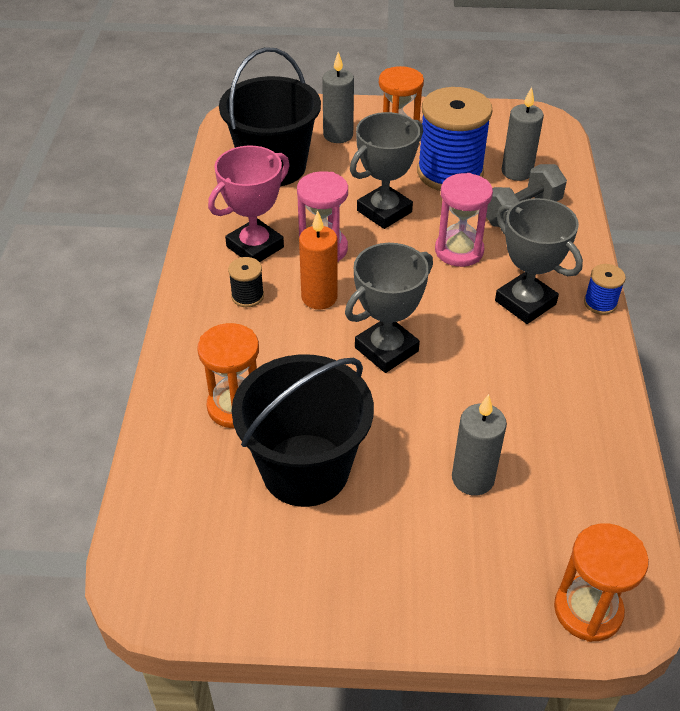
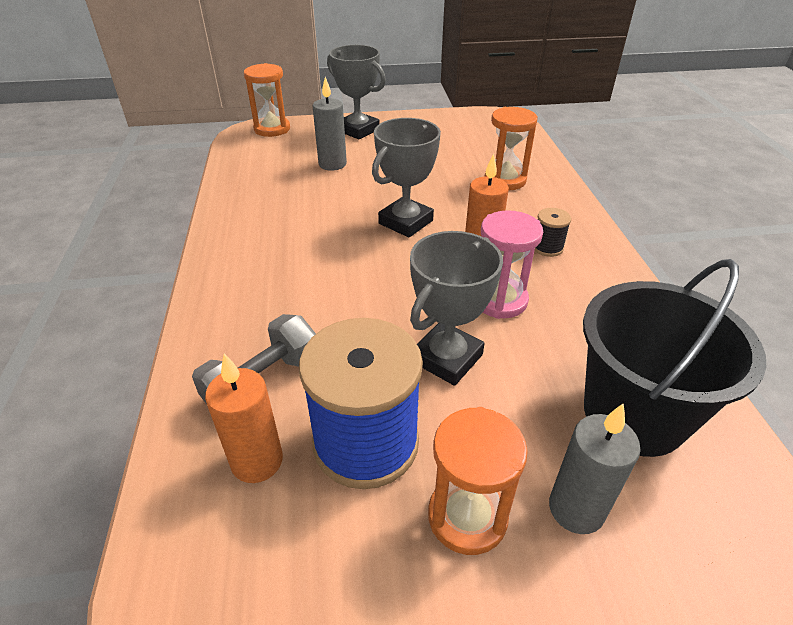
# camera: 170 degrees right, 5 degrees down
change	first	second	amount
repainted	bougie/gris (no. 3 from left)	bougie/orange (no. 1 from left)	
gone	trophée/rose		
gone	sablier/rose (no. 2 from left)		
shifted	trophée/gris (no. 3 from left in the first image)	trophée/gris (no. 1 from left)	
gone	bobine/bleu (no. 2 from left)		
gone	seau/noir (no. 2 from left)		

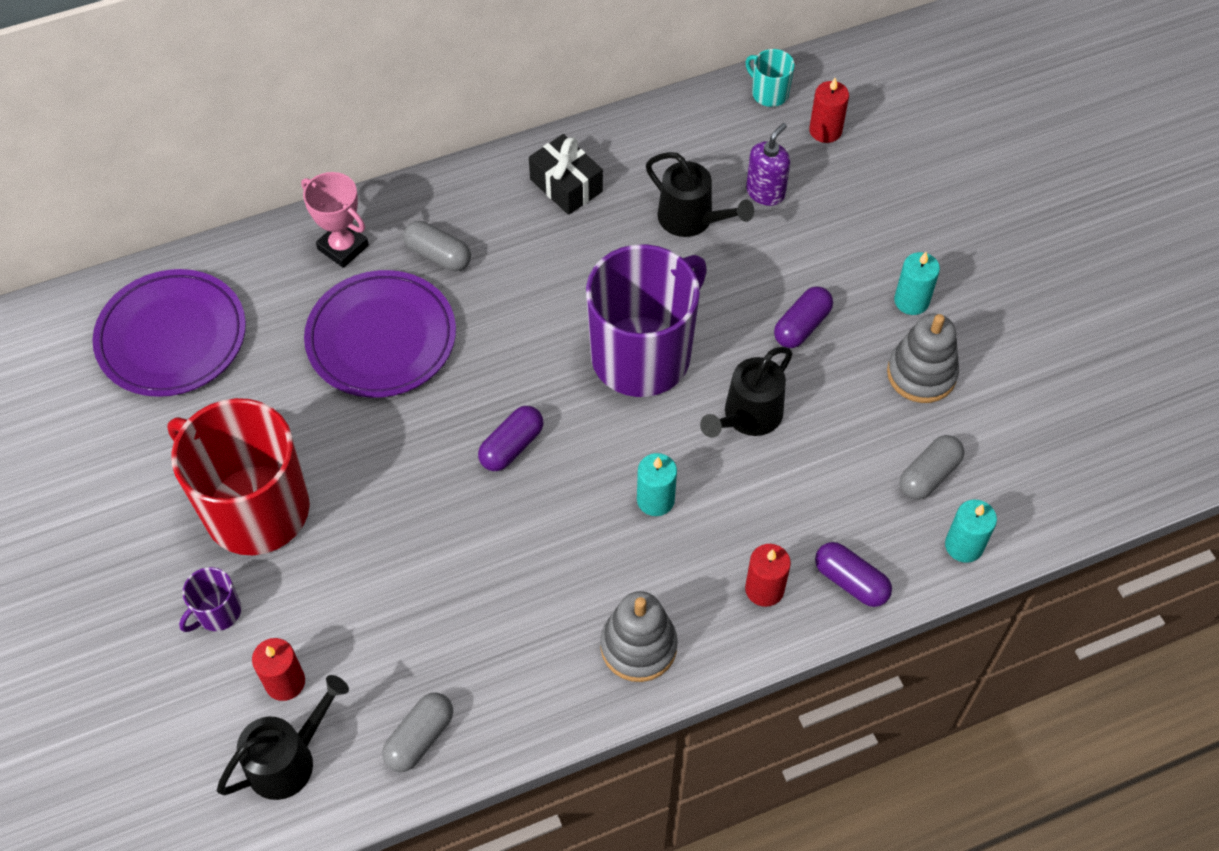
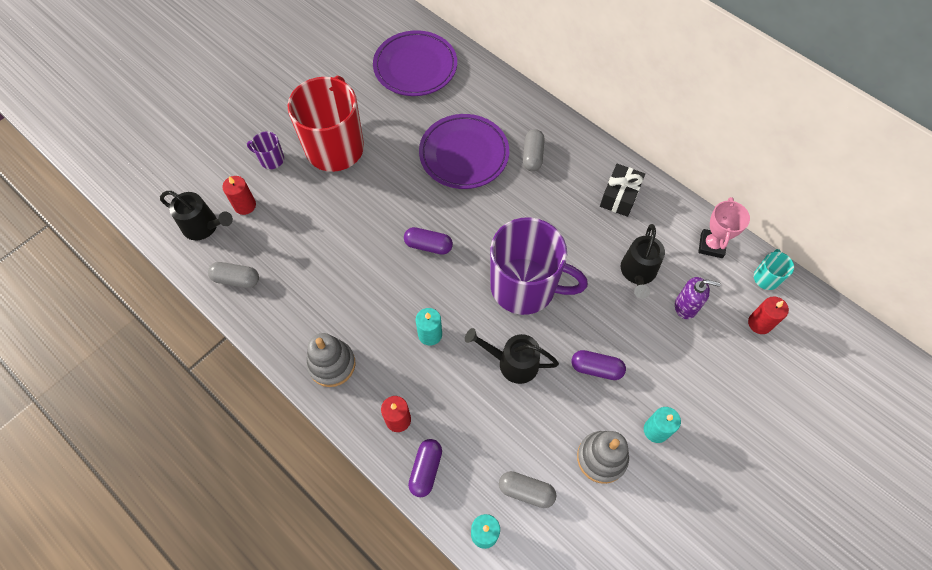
# camera: 65 degrees right, 5 degrees up
change	first	second	amount
shifted	trophée/rose		

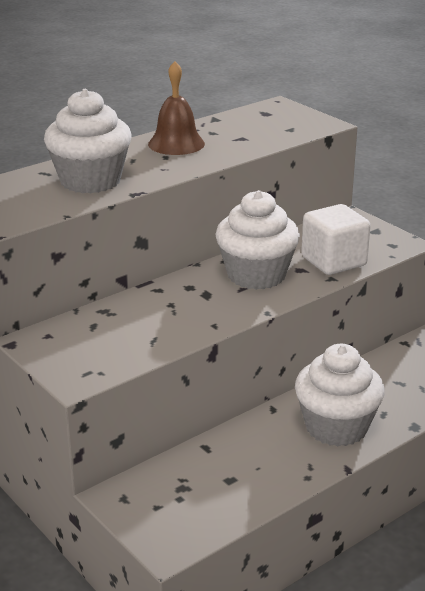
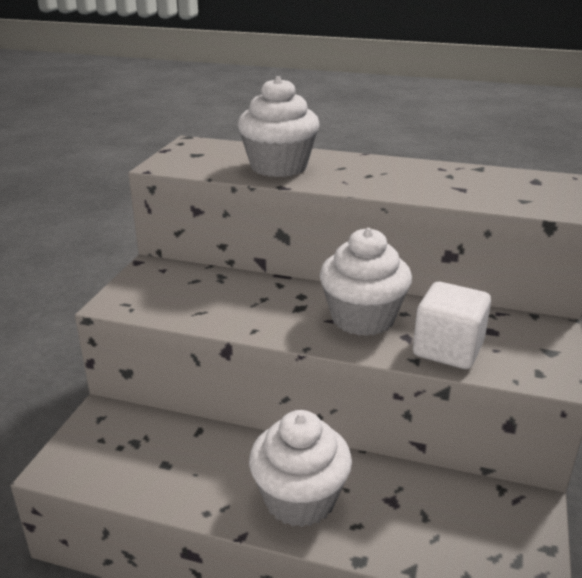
# camera: 55 degrees right, 0 degrees up
change	first	second	amount
gone	cloche/marron		

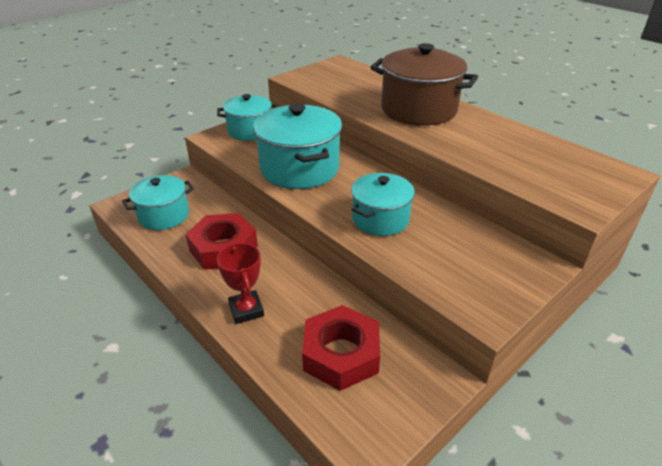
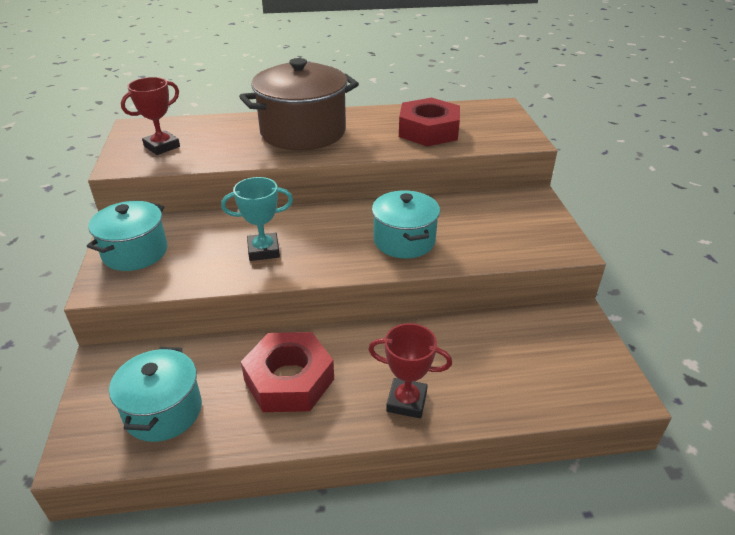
# camera: 55 degrees left, 0 degrees up
change	first	second	amount
swapped	marmite/turquoise (no. 3 from left)	trophée/turquoise	
shifted	écrou/rouge (no. 2 from left)		
new		trophée/rouge (no. 1 from left)	

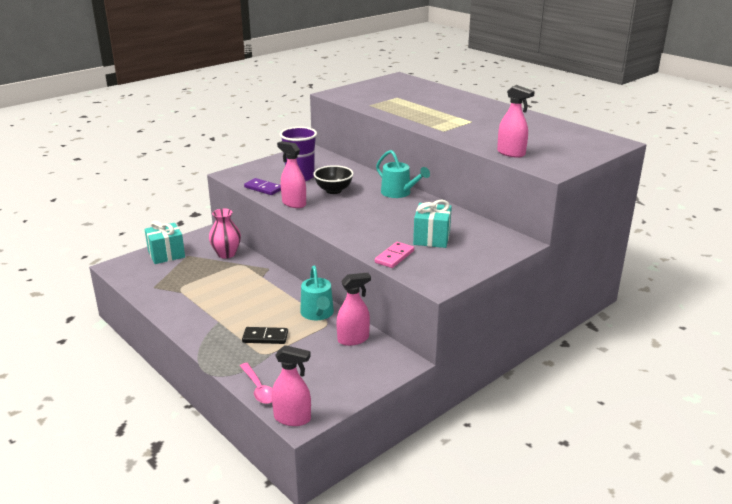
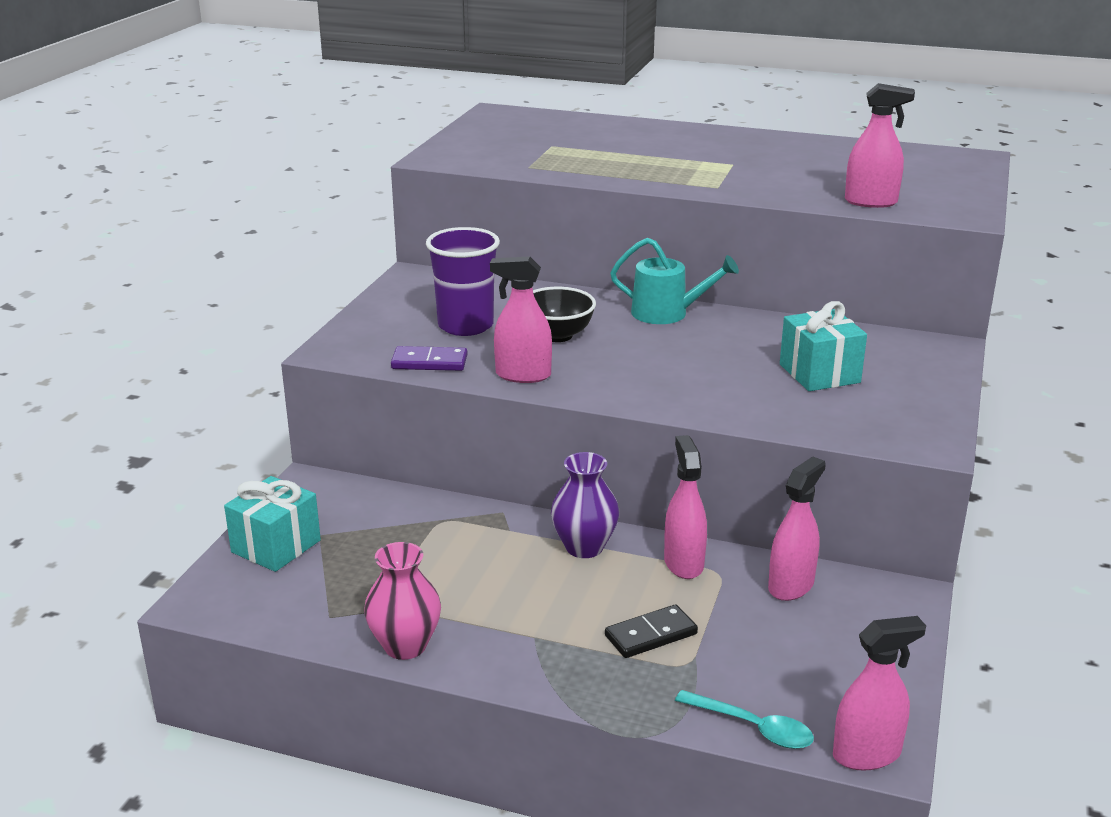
# camera: 30 degrees left, 0 degrees up
change	first	second	amount
shifted	vase/rose		
gone	domino/rose		
swapped	arrosoir/turquoise (no. 1 from left)	vaporisateur/rose (no. 2 from left)	
repainted	cuillère/rose	cuillère/turquoise	
new		vase/violet	

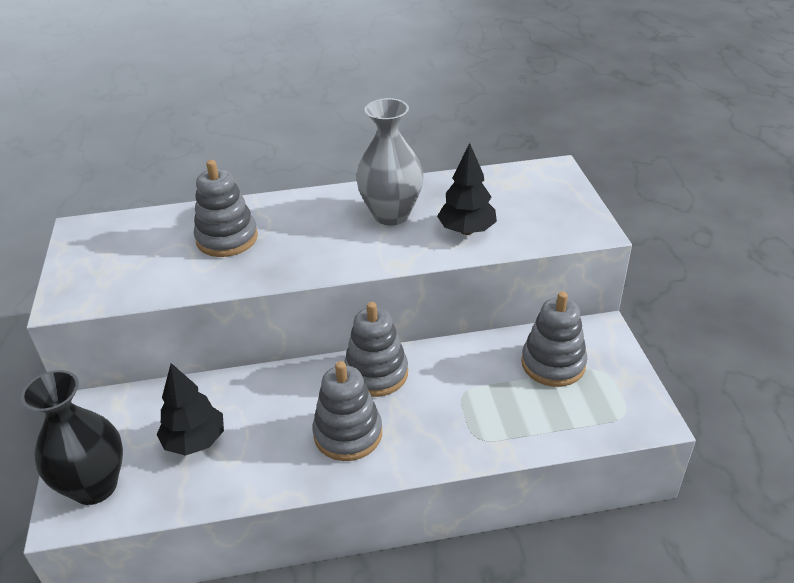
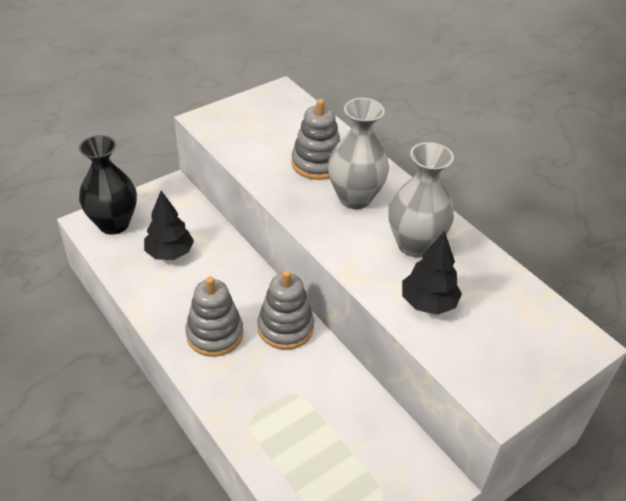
# camera: 60 degrees right, 5 degrees up
change	first	second	amount
gone	jouet à empiler/gris (no. 4 from left)		
new		vase/gris (no. 1 from left)	

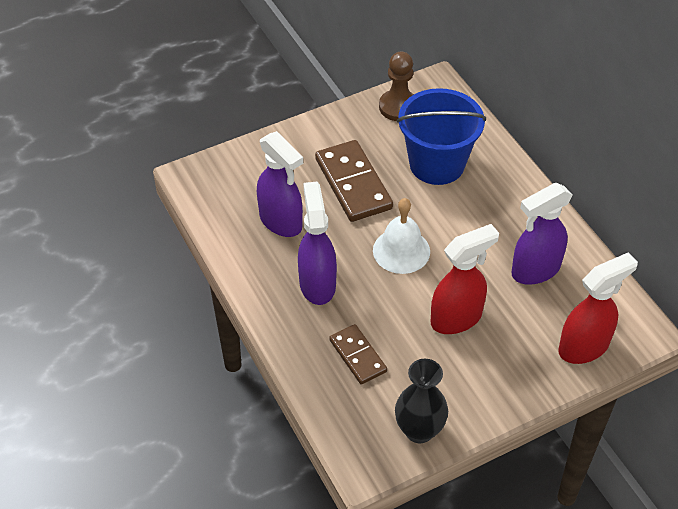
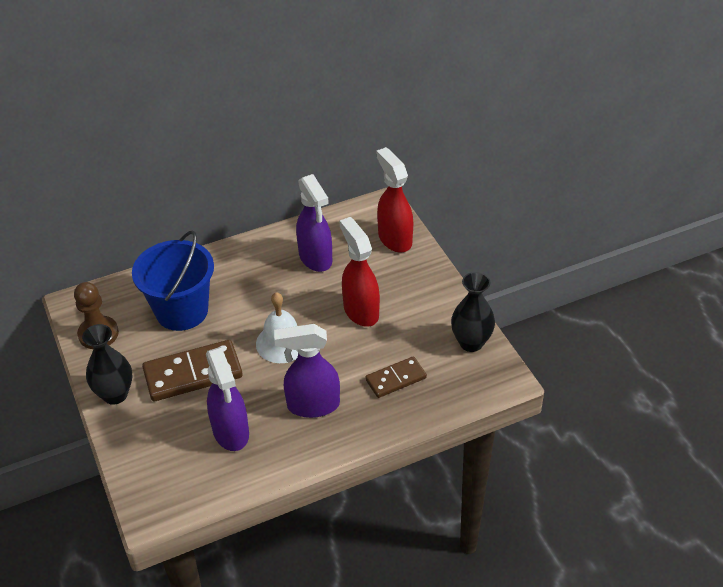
# camera: 85 degrees left, 5 degrees down
change	first	second	amount
rotated	vaporisateur/violet (no. 1 from left)		105 degrees clockwise
new		vase/noir (no. 1 from left)	

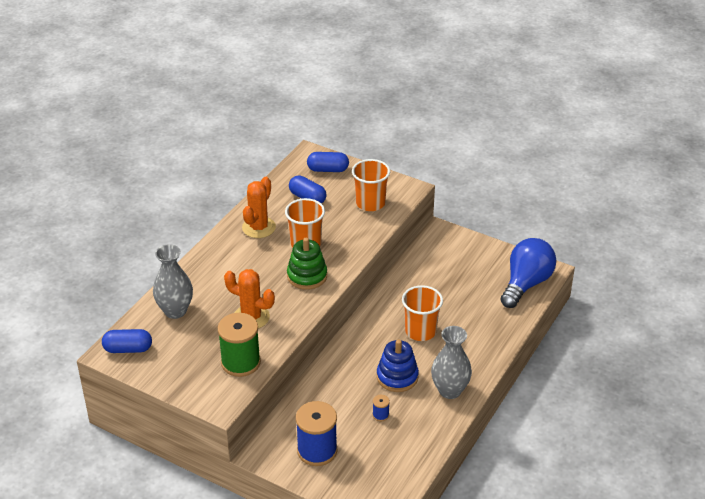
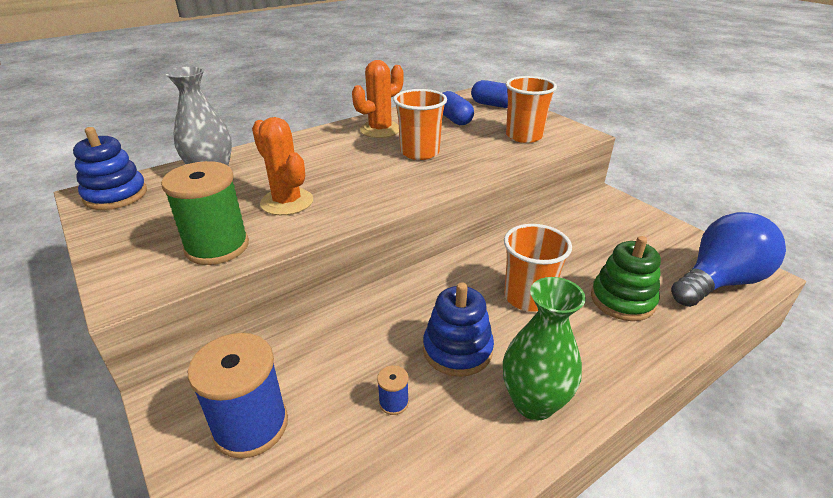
# camera: 25 degrees right, 5 degrees down
change	first	second	amount
shifted	jouet à empiler/vert		
repainted	vase/gris (no. 2 from left)	vase/vert	
swapped	gélule/bleu (no. 1 from left)	jouet à empiler/bleu (no. 1 from left)	

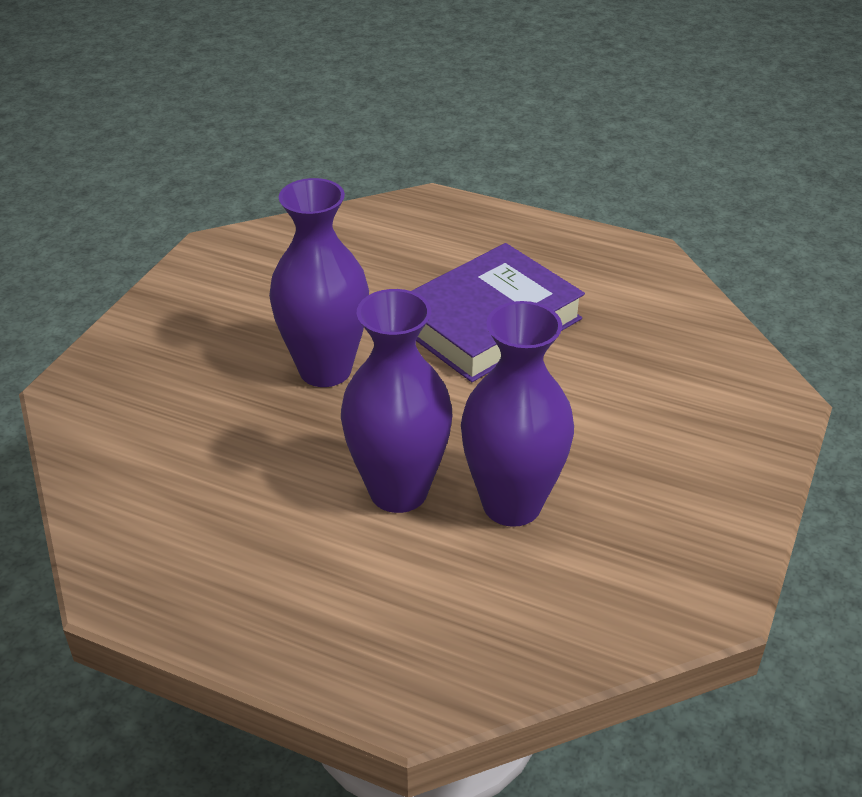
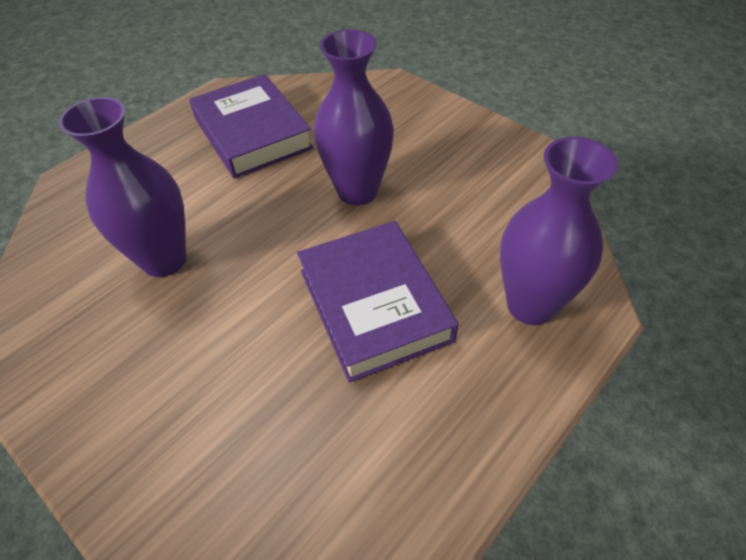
# camera: 110 degrees right, 10 degrees up
change	first	second	amount
shifted	vase/violet (no. 2 from left in the first image)	vase/violet (no. 3 from left)	
new		livre/violet (no. 1 from left)	

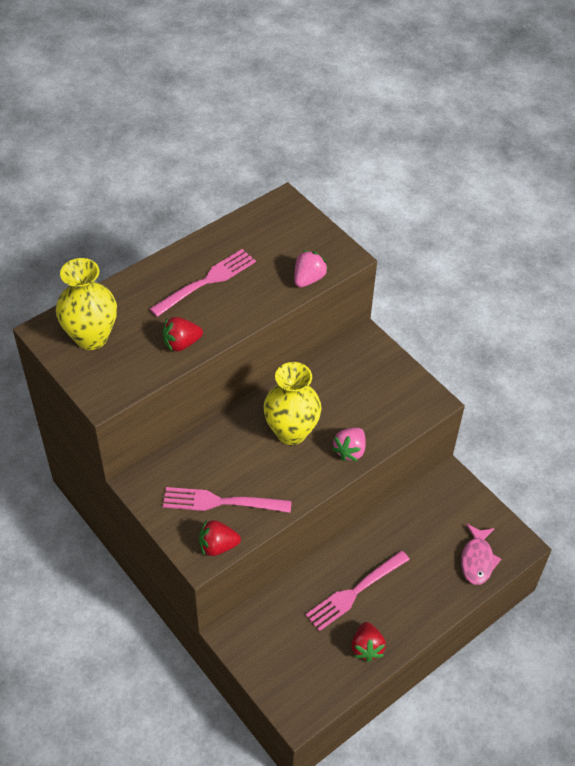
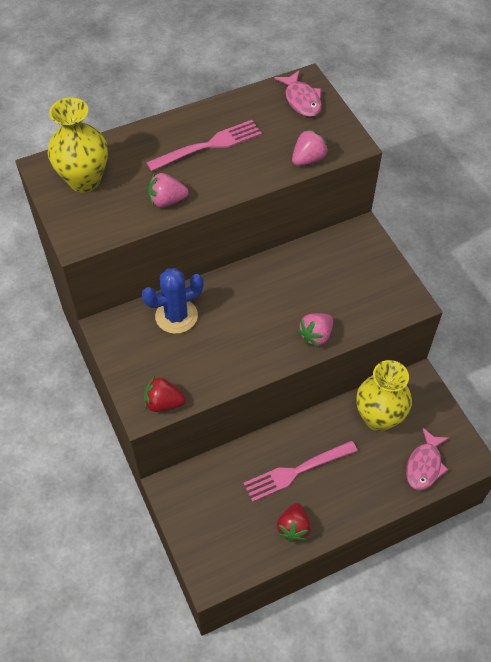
# camera: 15 degrees right, 5 degrees up
change	first	second	amount
repainted	fraise/rouge (no. 1 from left)	fraise/rose (no. 1 from left)	
shifted	vase/jaune (no. 2 from left)		
gone	fourchette/rose (no. 2 from left)		
new		poisson/rose (no. 1 from left)	
new		cactus/bleu	

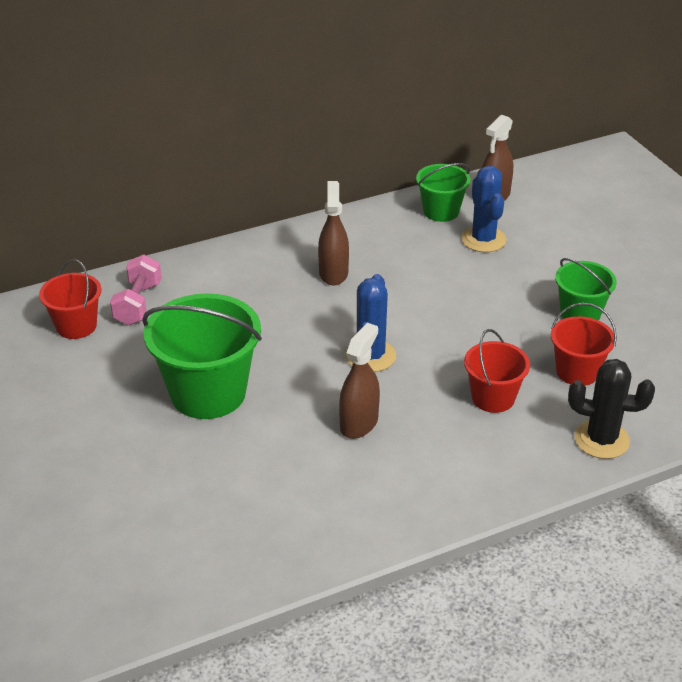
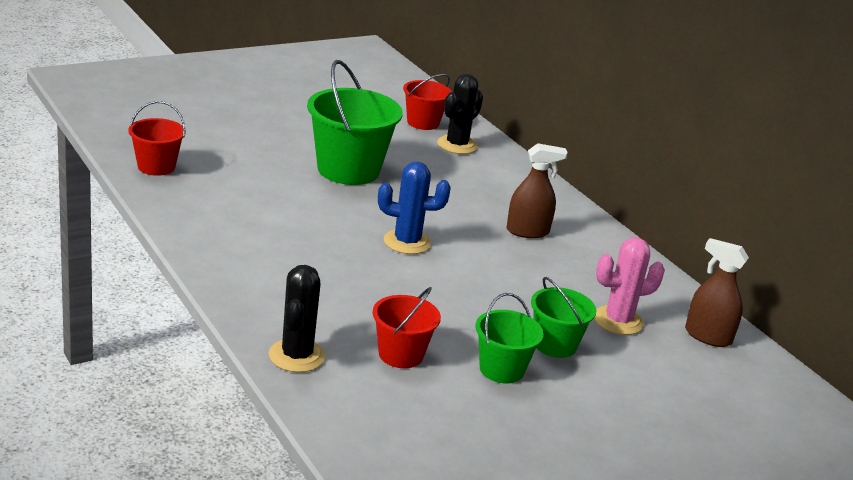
# camera: 80 degrees right, 10 degrees down
change	first	second	amount
shifted	seau/vert (no. 2 from left in the first image)	seau/vert (no. 3 from left)	
repainted	cactus/bleu (no. 2 from left)	cactus/rose	
swapped	haltère/rose	cactus/noir (no. 2 from left)	
gone	vaporisateur/marron (no. 2 from left)		
shifted	seau/rouge (no. 2 from left in the first image)	seau/rouge (no. 1 from left)	

